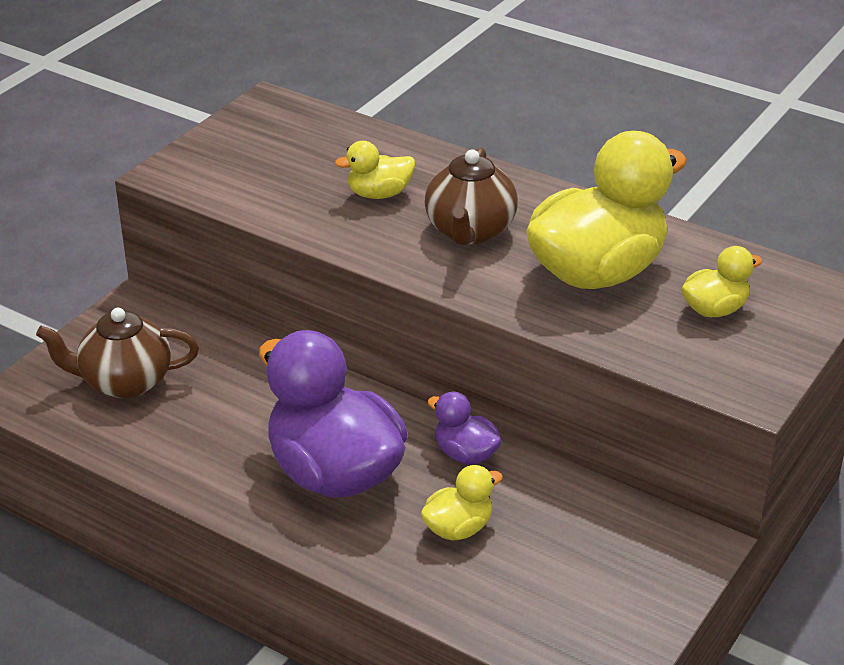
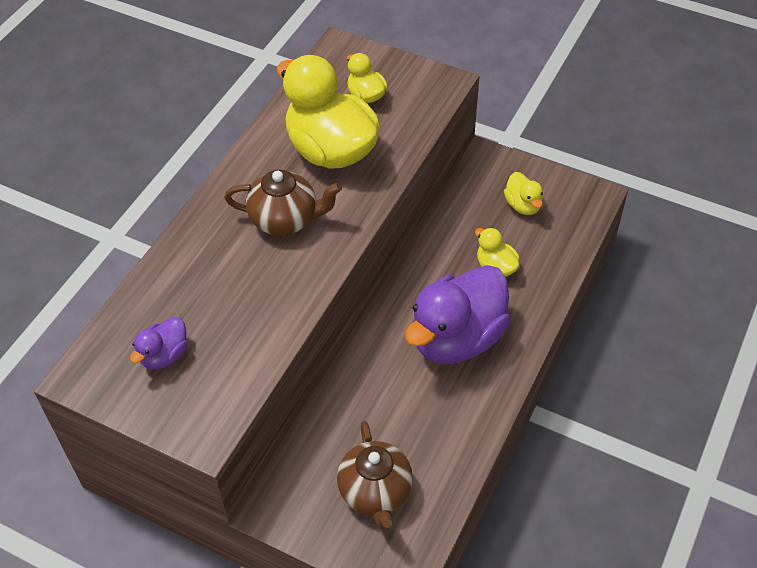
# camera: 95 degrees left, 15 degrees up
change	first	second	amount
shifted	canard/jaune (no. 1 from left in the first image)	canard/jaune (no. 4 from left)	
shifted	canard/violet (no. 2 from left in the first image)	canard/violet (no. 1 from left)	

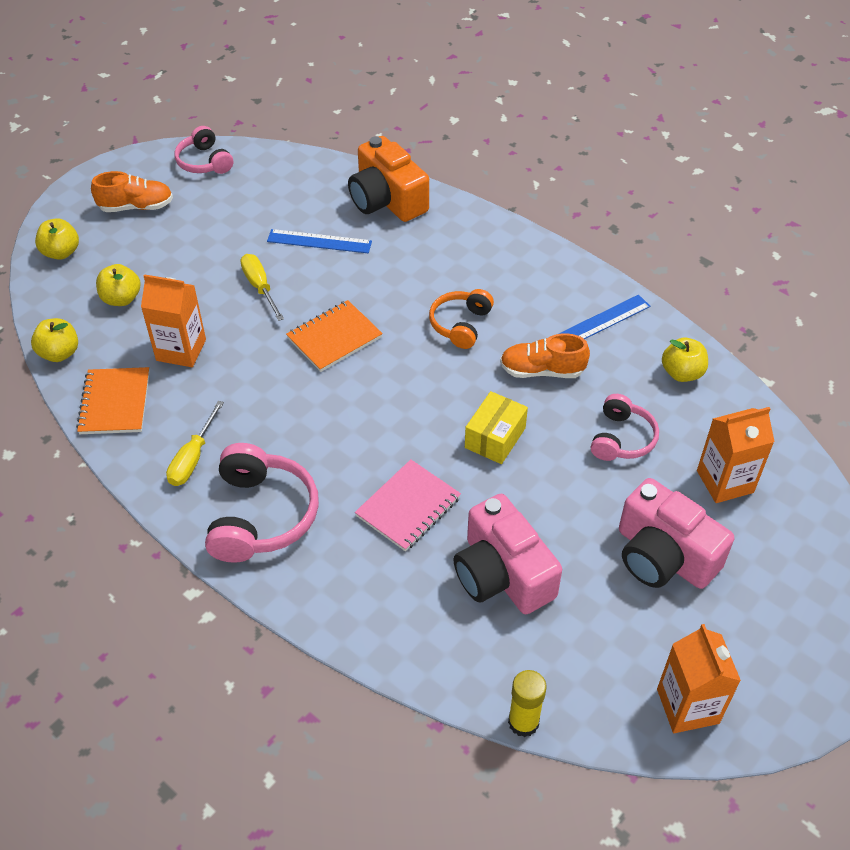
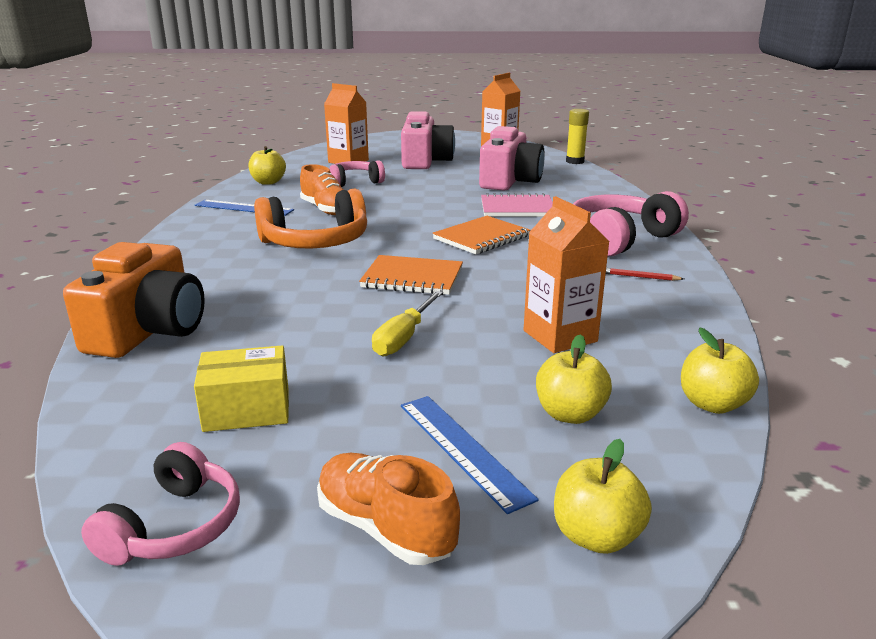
# camera: 130 degrees left, 25 degrees down
change	first	second	amount
shifted	règle/bleu (no. 1 from left in the first image)	règle/bleu (no. 2 from left)	
scaled	casque audio/orange		x1.61
shifted	carnet/orange (no. 1 from left in the first image)	carnet/orange (no. 2 from left)	
shifted	boîte/jaune		
swapped	tournevis/jaune (no. 1 from left)	crayon/rouge	

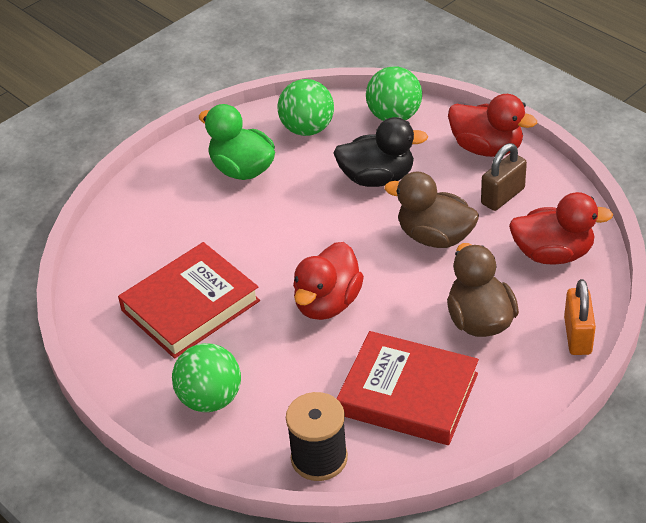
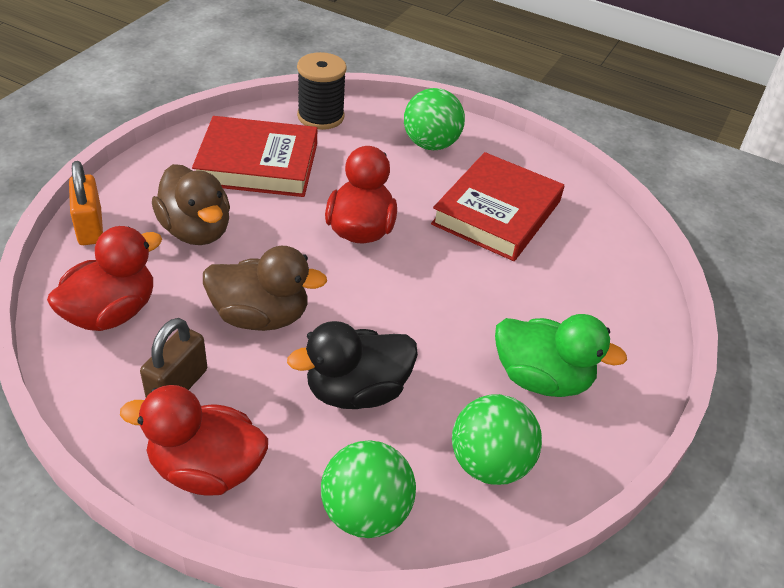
# camera: 155 degrees right, 0 degrees up
change	first	second	amount
rotated	canard/rouge (no. 3 from left in the first image)	canard/rouge (no. 1 from left)	150 degrees clockwise

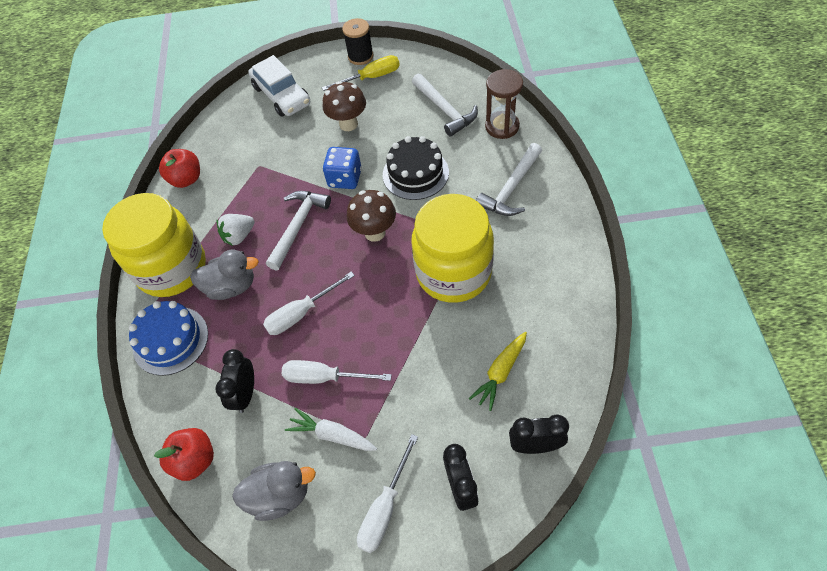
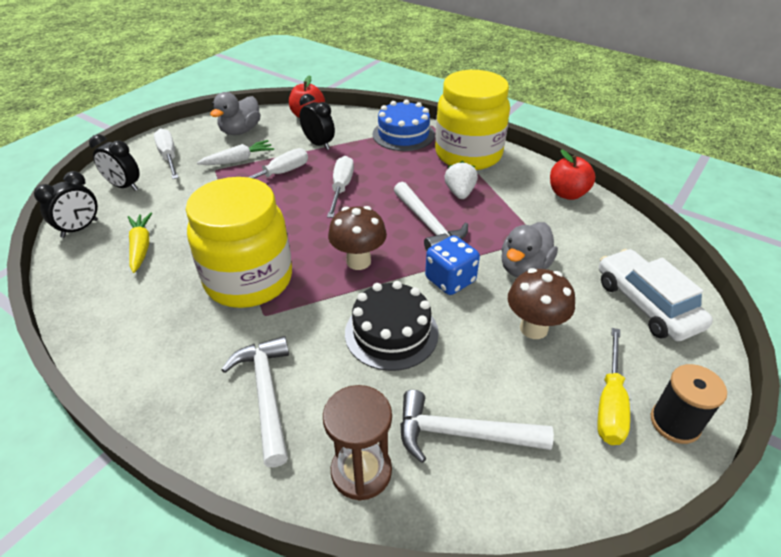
# camera: 125 degrees right, 15 degrees down
change	first	second	amount
rotated	voiture/blanc		60 degrees clockwise
shifted	canard/gris (no. 1 from left in the first image)	canard/gris (no. 2 from left)	

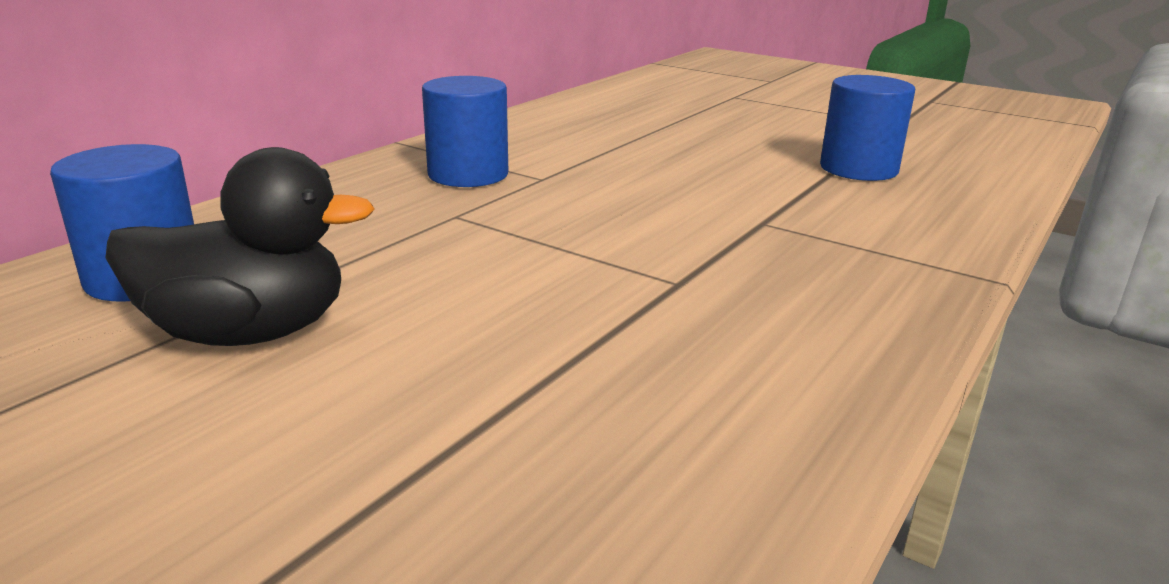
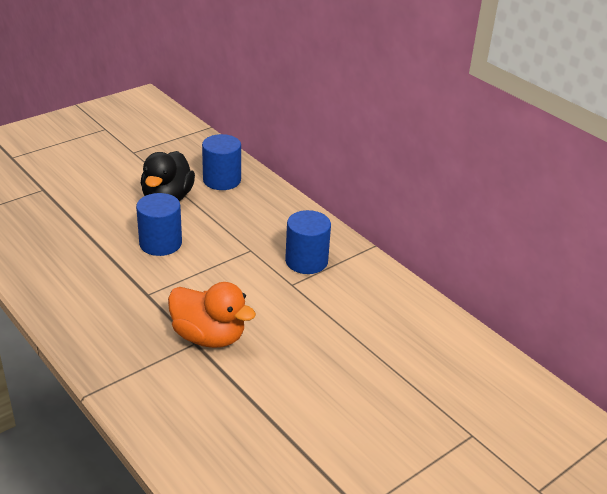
# camera: 105 degrees right, 10 degrees up
change	first	second	amount
shifted	cylindre/bleu (no. 3 from left in the first image)	cylindre/bleu (no. 1 from left)	
new		canard/orange	

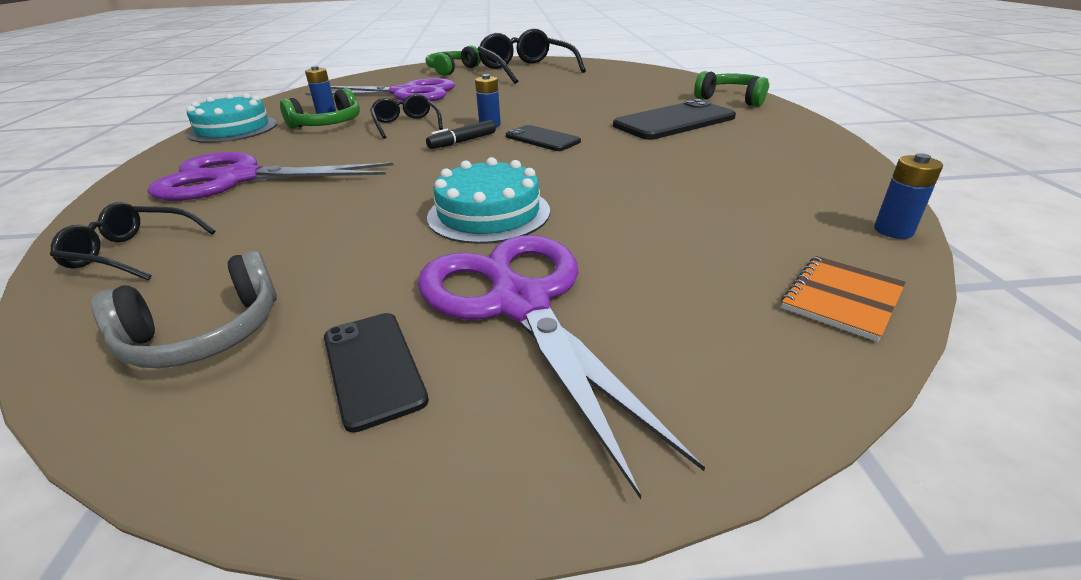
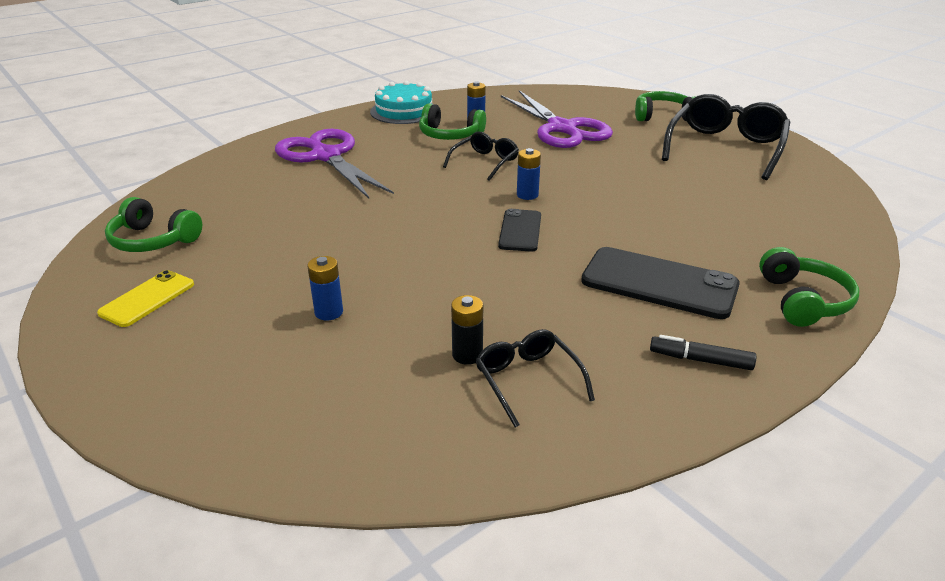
# camera: 55 degrees right, 0 degrees up
change	first	second	amount
shifted	feutre/noir		
shifted	pile/bleu (no. 3 from left in the first image)	pile/bleu (no. 1 from left)	
gone	gâteau/turquoise (no. 2 from left)		
shifted	lunettes/noir (no. 1 from left in the first image)	lunettes/noir (no. 2 from left)	
gone	ciseaux/violet (no. 3 from left)		
repainted	casque audio/gris	casque audio/vert (no. 1 from left)	
gone	carnet/orange		
repainted	téléphone/noir (no. 1 from left)	téléphone/jaune	
new		pile/noir	

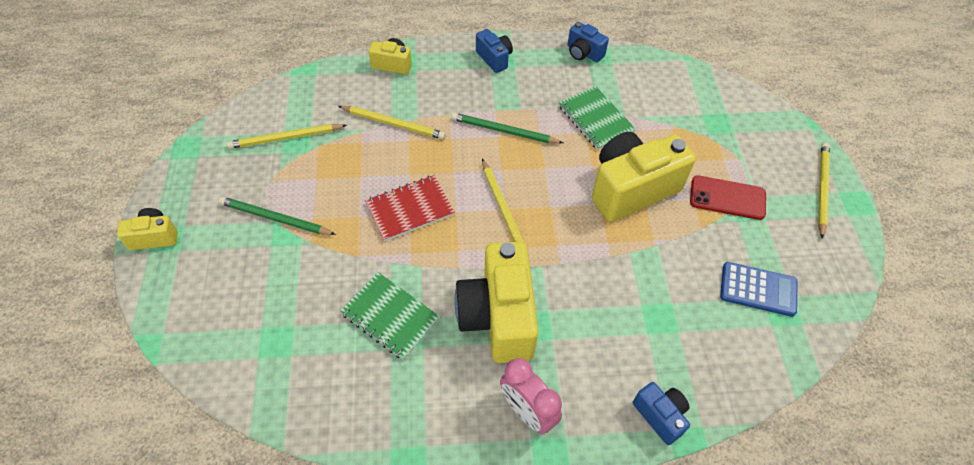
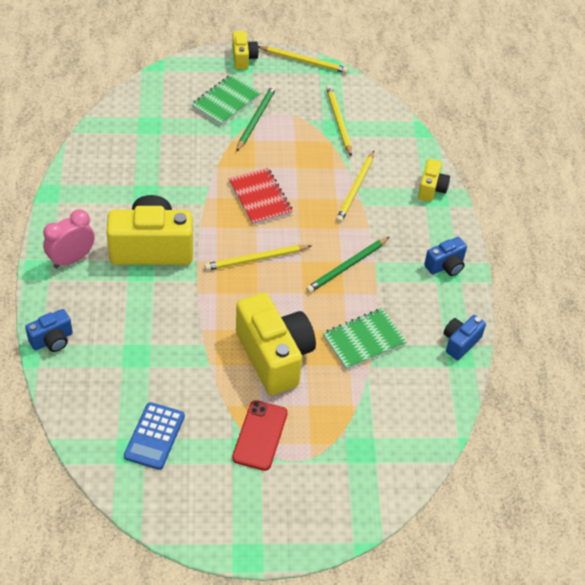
# camera: 90 degrees right, 5 degrees down
change	first	second	amount
rotated	crayon/vert (no. 2 from left)		150 degrees counterclockwise
shifted	crayon/jaune (no. 4 from left in the first image)	crayon/jaune (no. 2 from left)	
shifted	carnet/vert (no. 1 from left)		

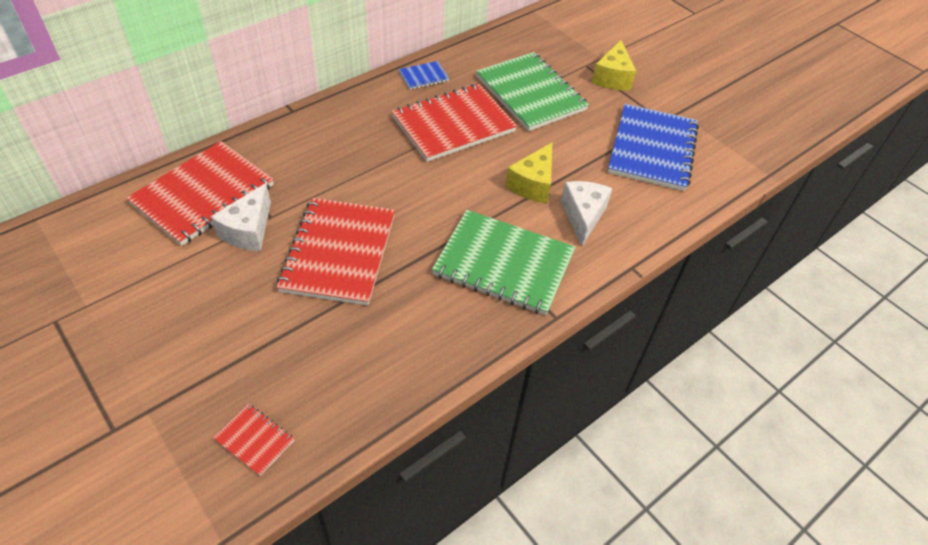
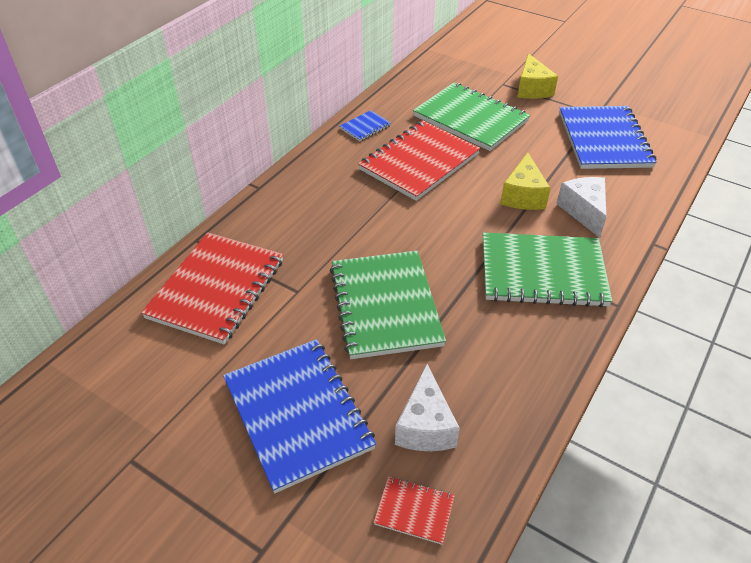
# camera: 15 degrees left, 5 degrees down
change	first	second	amount
shifted	fromage/blanc (no. 1 from left)		
repainted	carnet/rouge (no. 3 from left)	carnet/vert (no. 1 from left)	
new		carnet/bleu (no. 1 from left)	

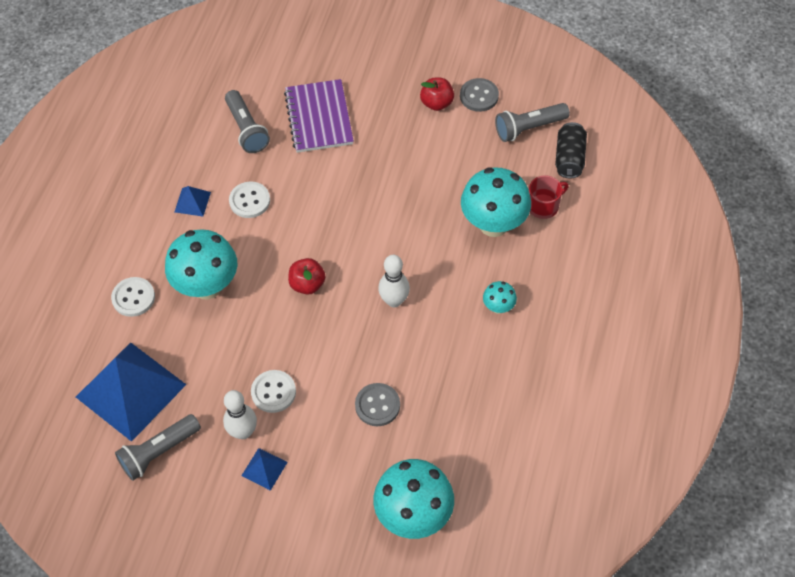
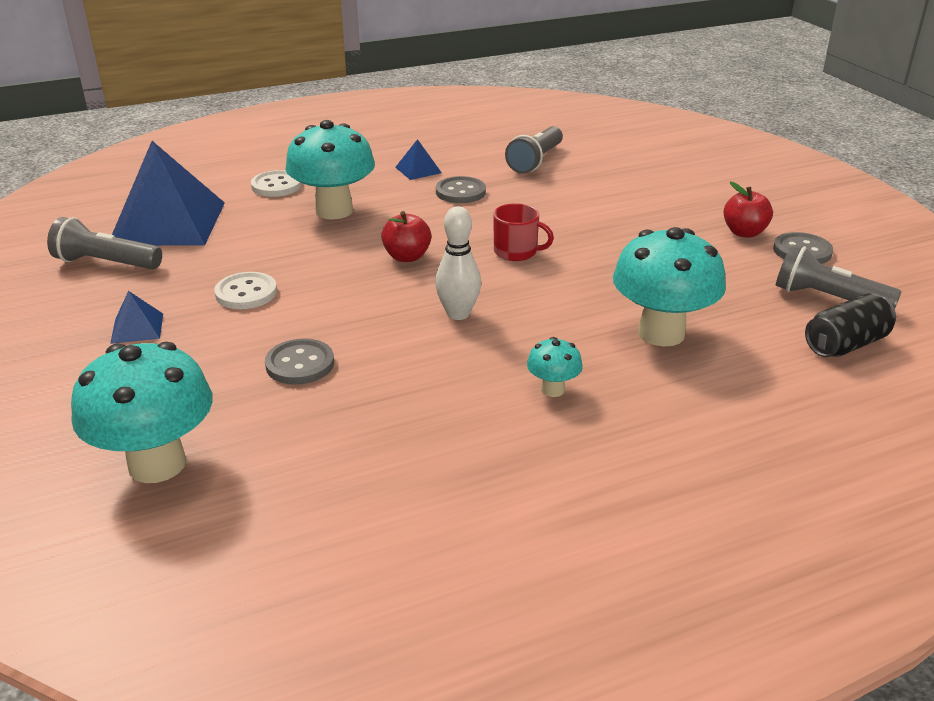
# camera: 50 degrees right, 25 degrees down
change	first	second	amount
gone	carnet/violet		
shifted	tasse/rouge		
repainted	bouton/blanc (no. 2 from left)	bouton/gris (no. 2 from left)	
gone	quille/blanc (no. 1 from left)		

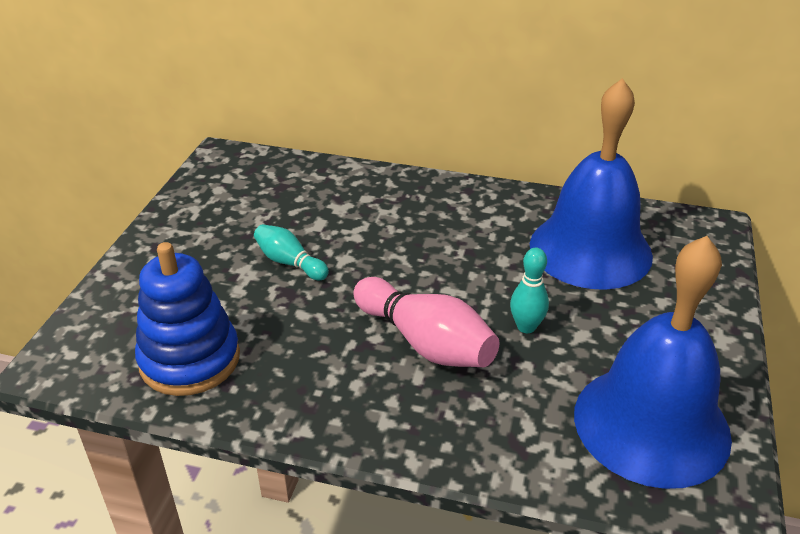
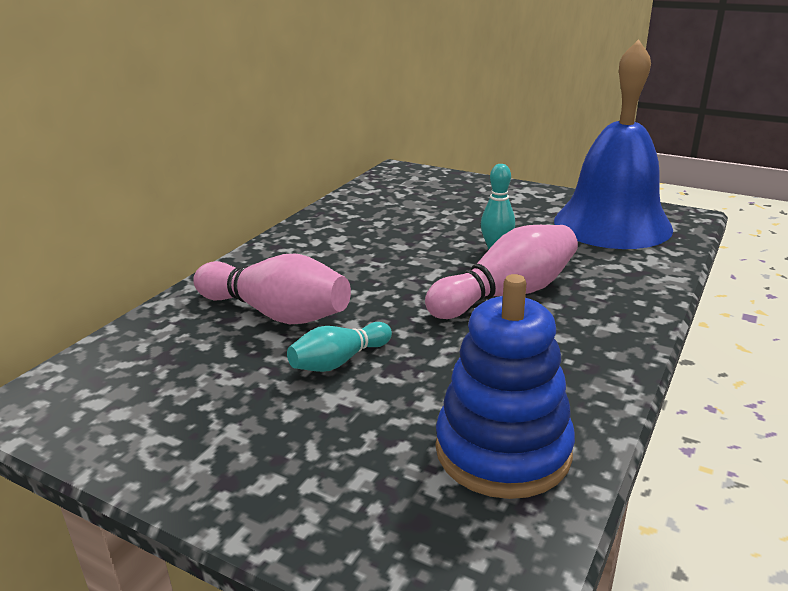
# camera: 75 degrees left, 10 degrees down
change	first	second	amount
gone	cloche/bleu (no. 1 from left)		
new		quille/rose (no. 1 from left)	

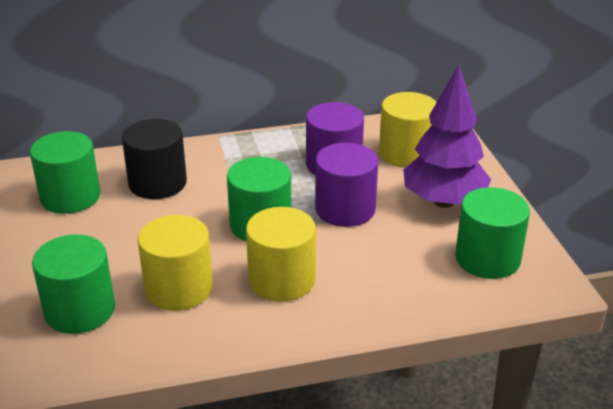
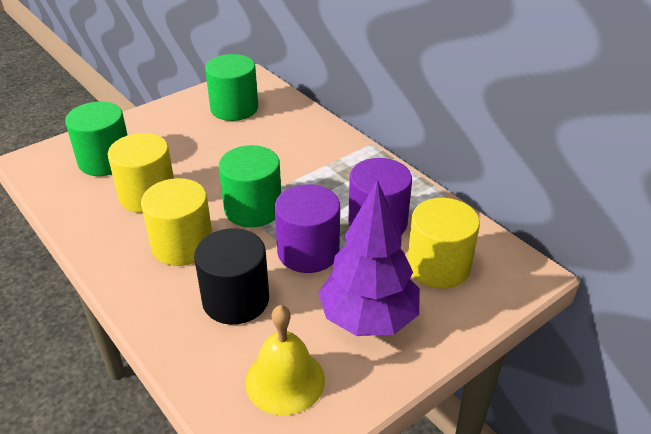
# camera: 65 degrees right, 5 degrees up
change	first	second	amount
shifted	cylindre/noir		
swapped	cylindre/vert (no. 4 from left)	cloche/jaune	

